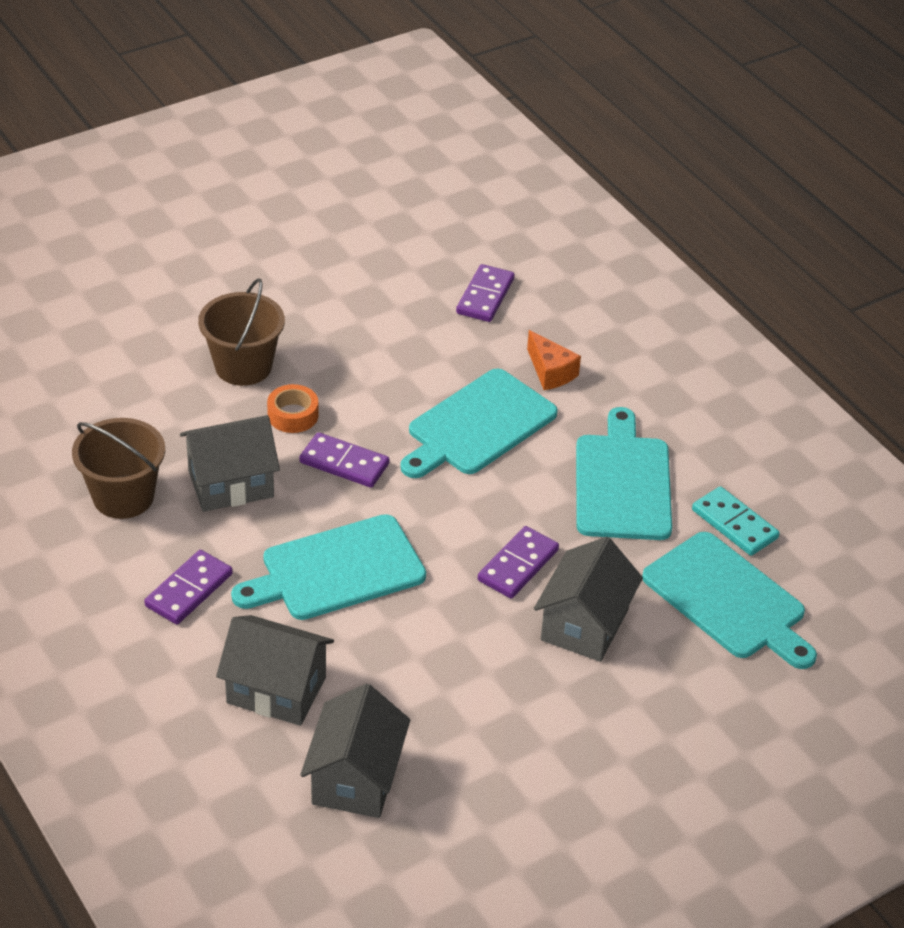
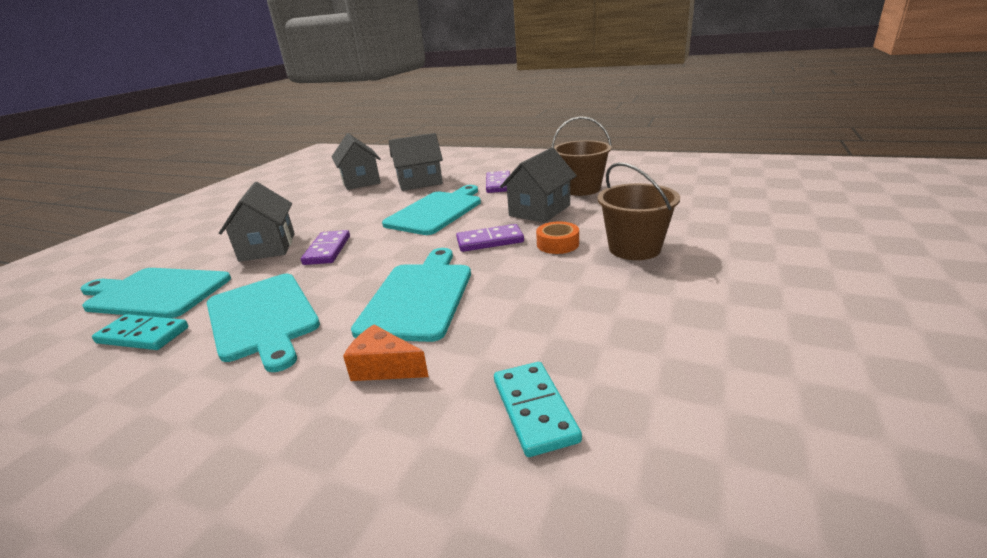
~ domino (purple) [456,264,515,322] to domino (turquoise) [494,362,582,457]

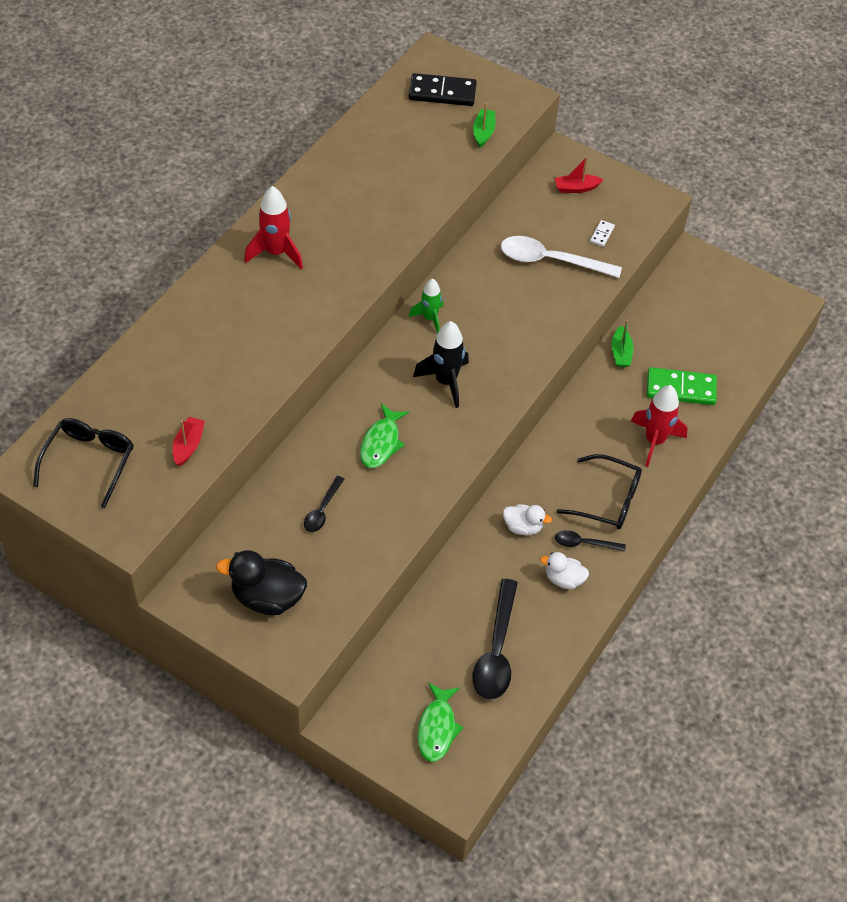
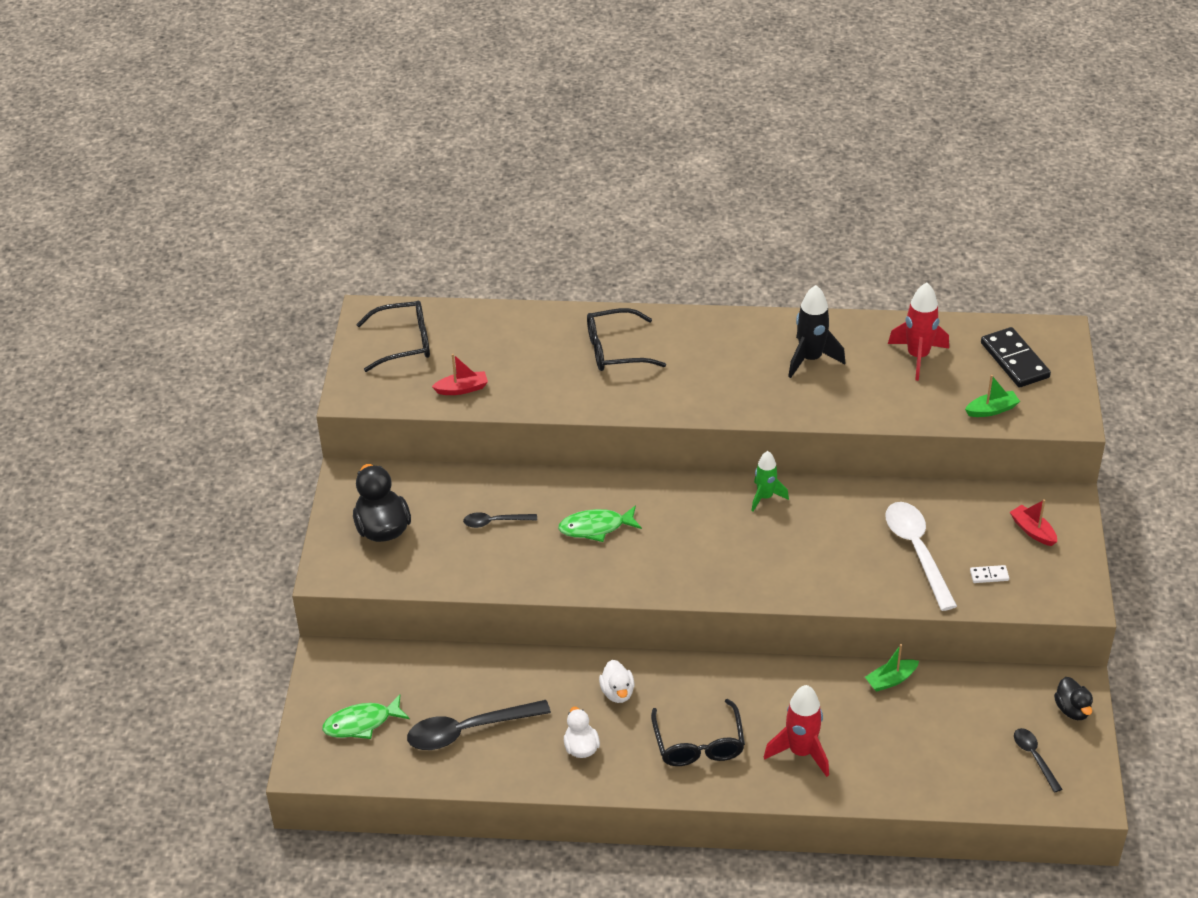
- domino (green) [647,367,717,405]
+ glasses (black) [587,308,666,371]
+ duck (black) [1054,677,1093,720]
~ rocket (red) [244,186,303,269] to [888,282,949,381]
~ rocket (black) [413,321,469,408] to [788,285,845,378]
~ spoon (black) [555,530,626,552] to [1014,728,1062,793]

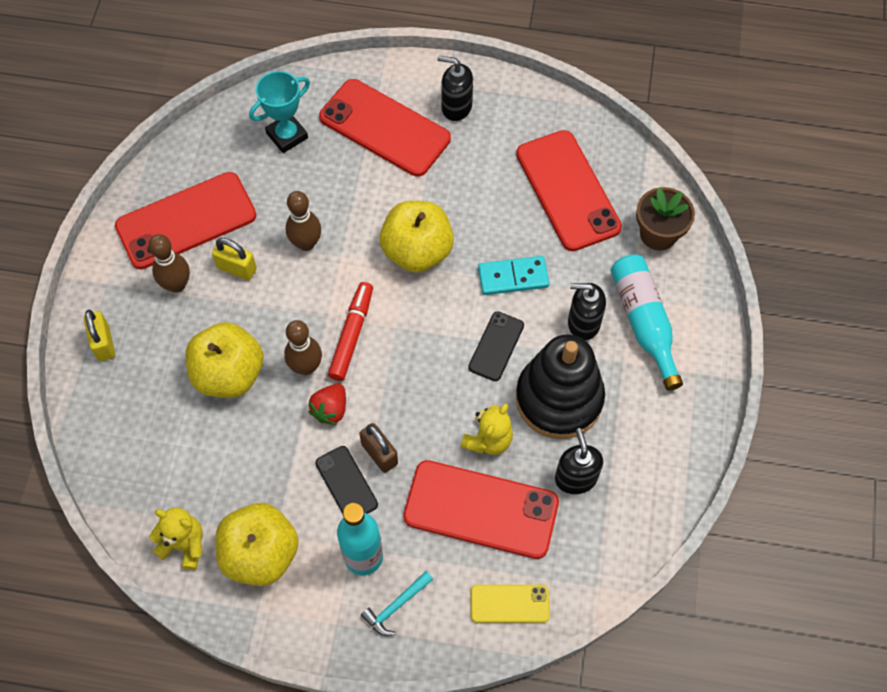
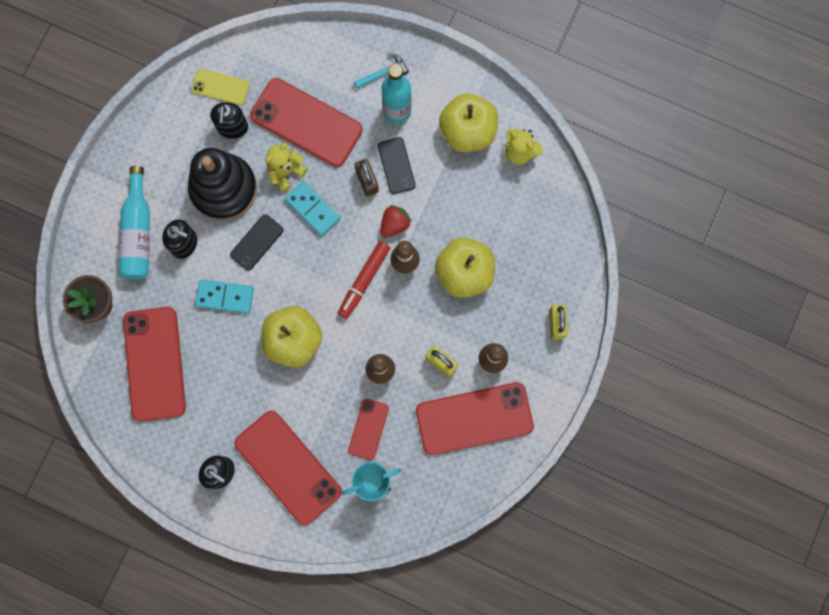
+ domino (turquoise) [285,181,340,236]
+ phone (red) [348,399,389,460]
~ phone (yellow) [471,585,550,623] to [191,69,250,105]

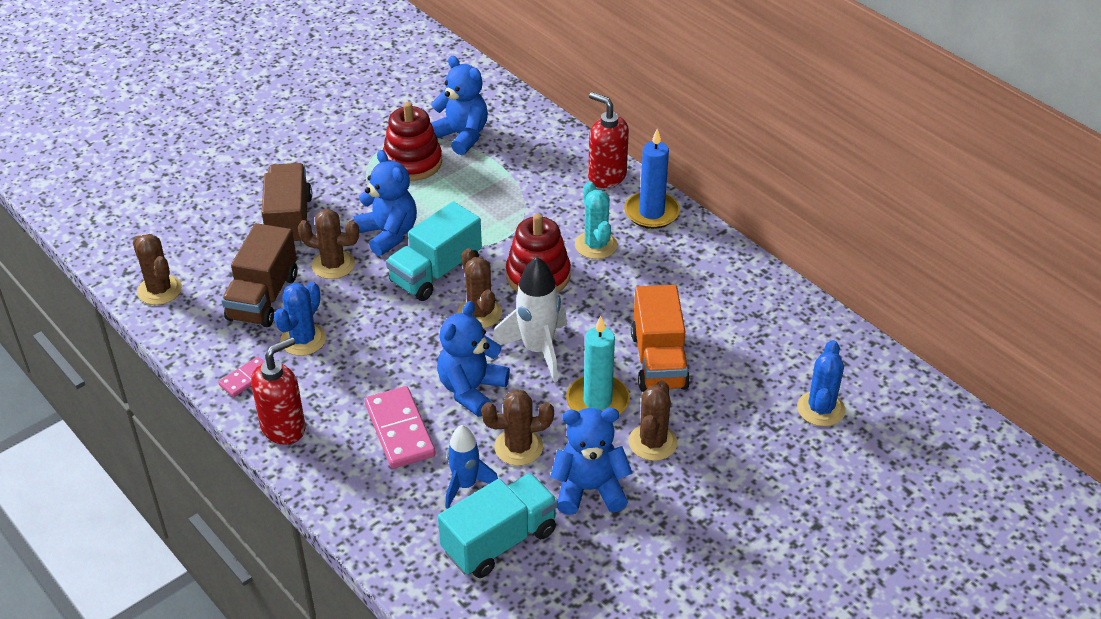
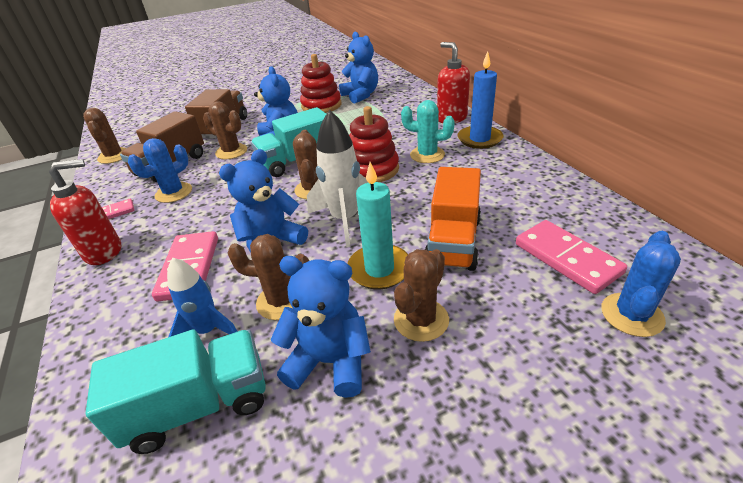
+ domino (pink) [516,220,627,294]
~ cactus (turquoise) [575,182,617,259] = [401,100,455,163] 75 degrees counterclockwise

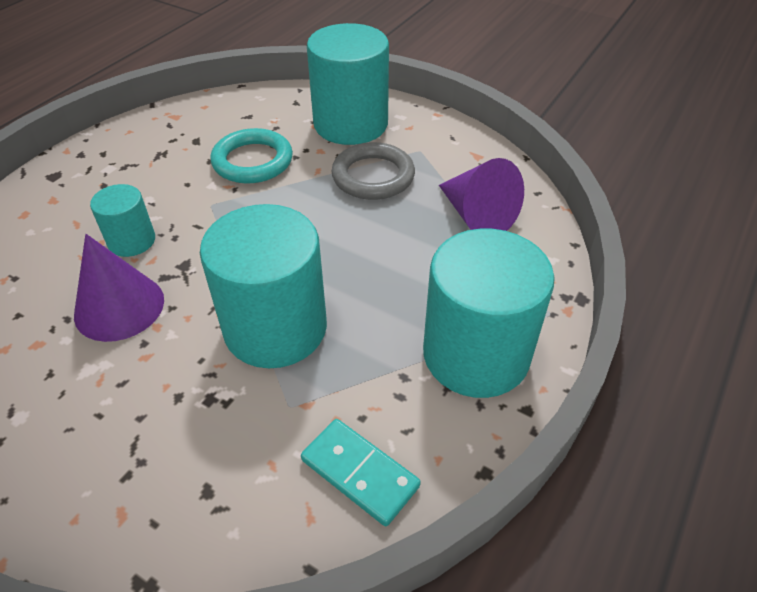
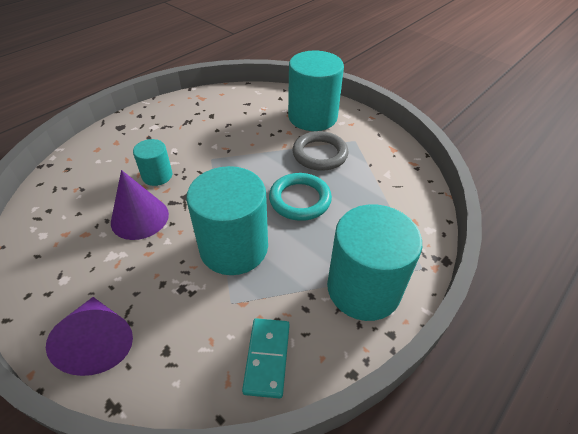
~ ring (turquoise) [210,128,293,183] to [269,173,332,221]
~ cone (purple) [439,158,524,231] to [46,297,133,376]
~ domino (turquoise) [301,419,421,526] = [242,318,290,399] 45 degrees clockwise

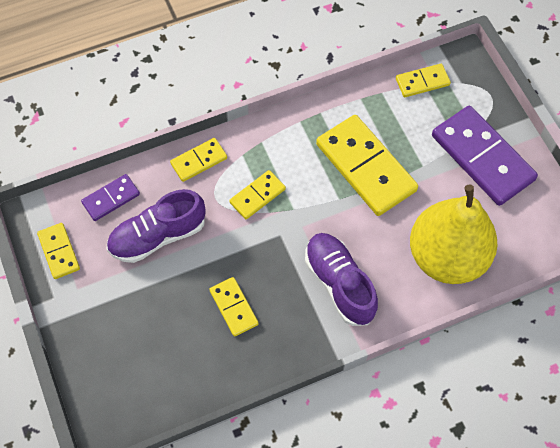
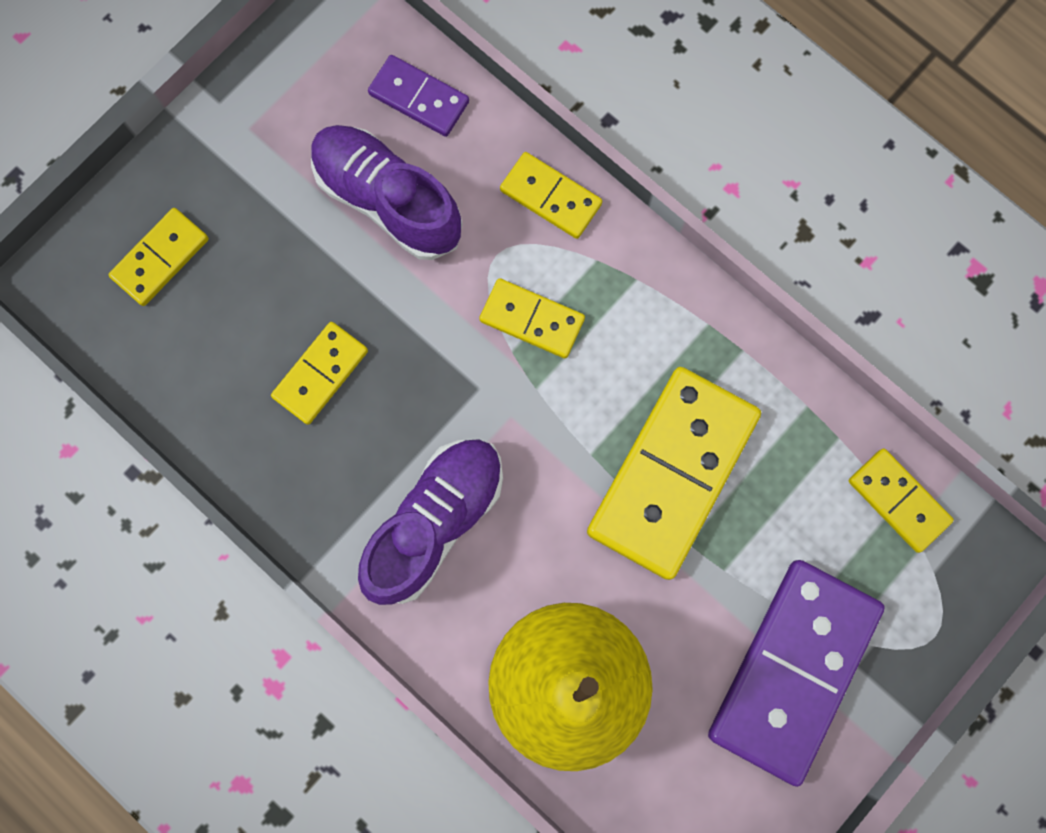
~ domino (yellow) [37,223,80,279] to [108,208,209,306]

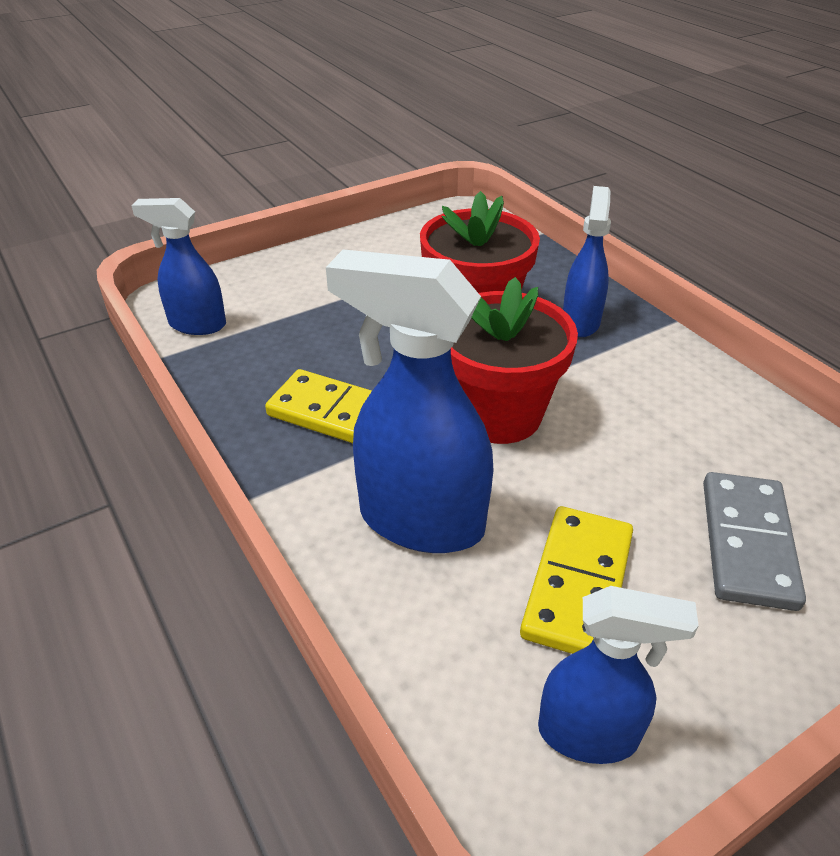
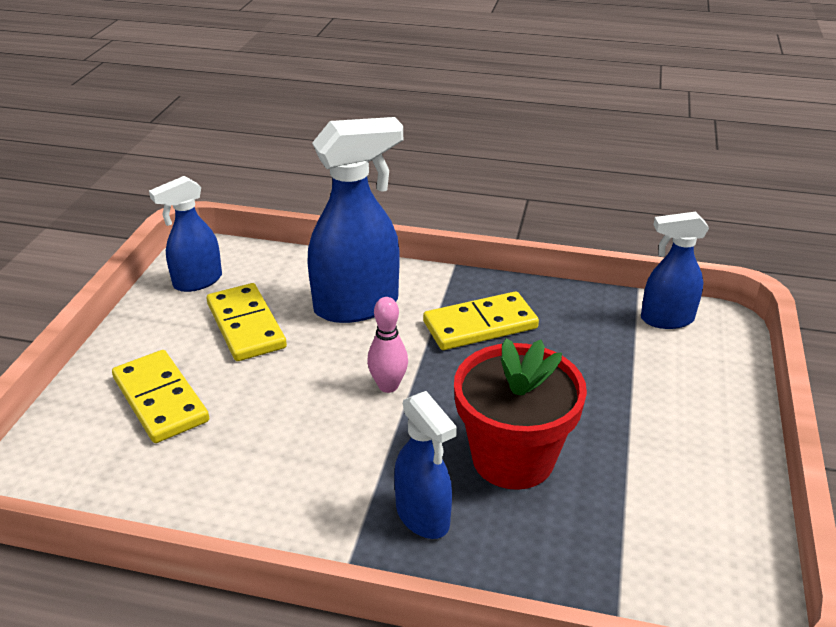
~ flower pot (red) [451,277,578,444] to bowling pin (pink) [367,297,408,393]
~ domino (grey) [703,472,806,611] to domino (yellow) [112,350,209,443]
~ spray bottle (blue) [131,198,226,335] = [641,212,709,329] 150 degrees counterclockwise

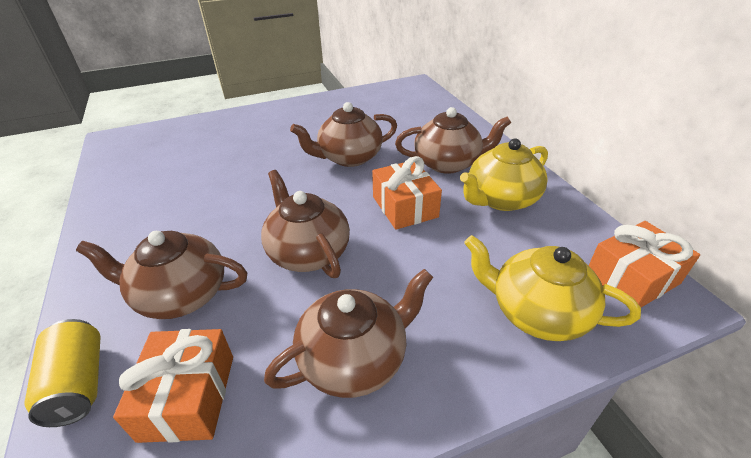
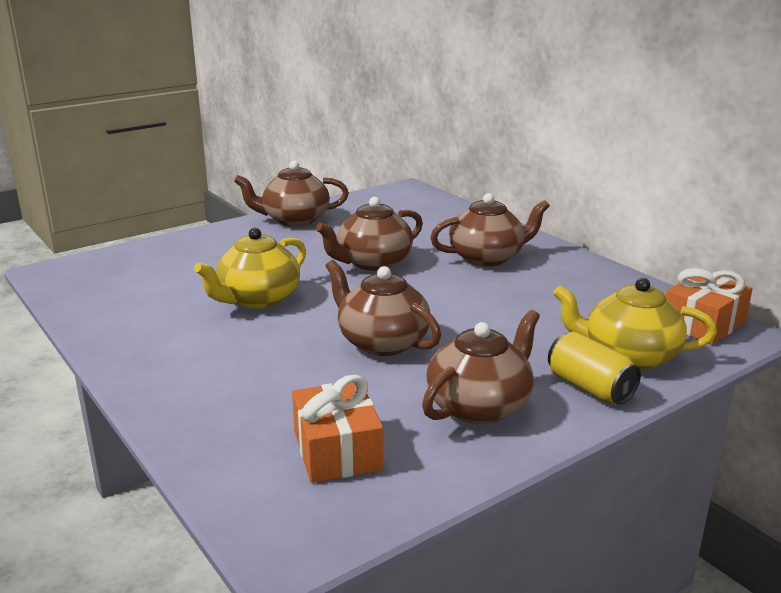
- gift (orange) [372,156,442,230]
~ can (yellow) [25,319,101,427] to [548,332,641,405]
~ teapot (brown) [76,231,247,319] to [234,161,349,227]
~ teapot (yellow) [460,138,548,211] to [194,228,306,309]

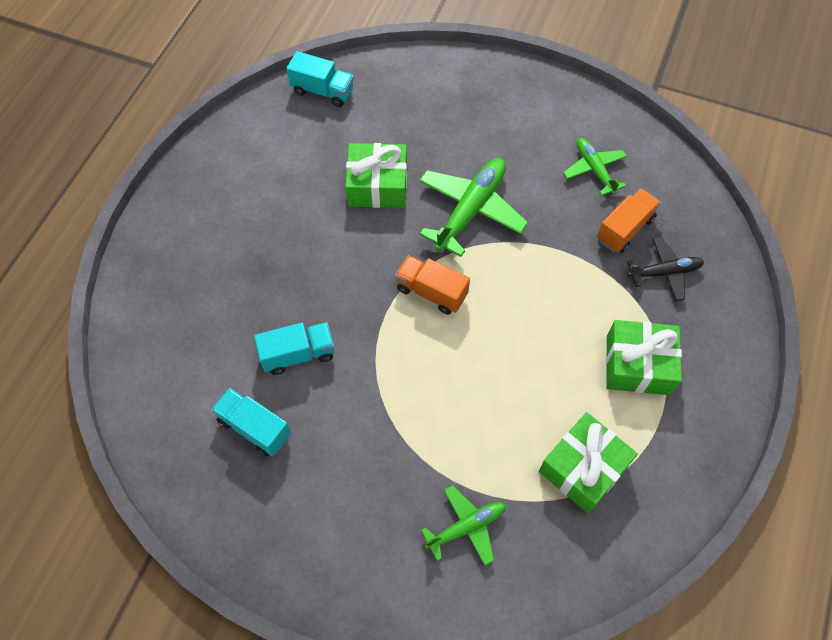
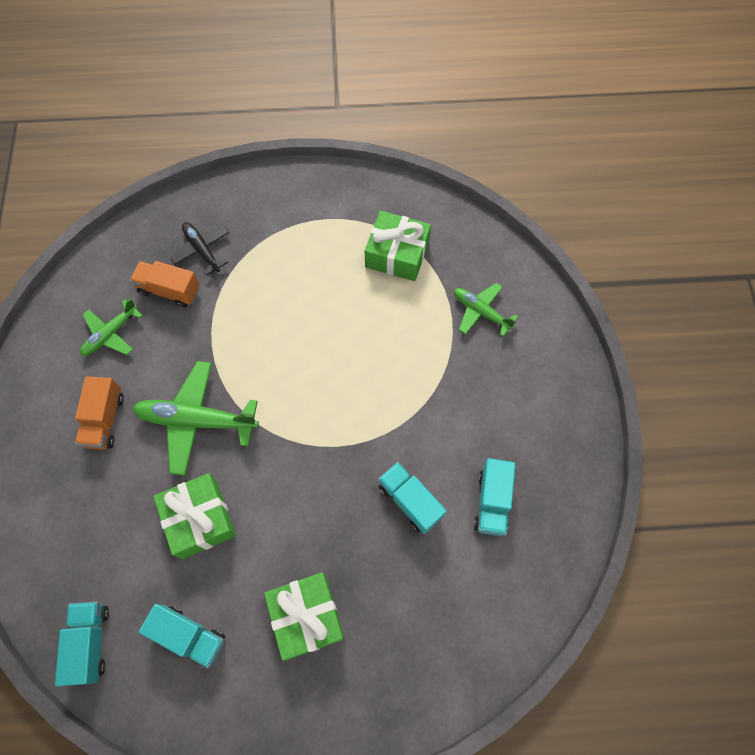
+ truck (turquoise) [139,604,225,668]
~ truck (orange) [395,255,470,315] to [75,376,124,450]
~ gift (green) [606,320,682,395] to [264,572,345,661]

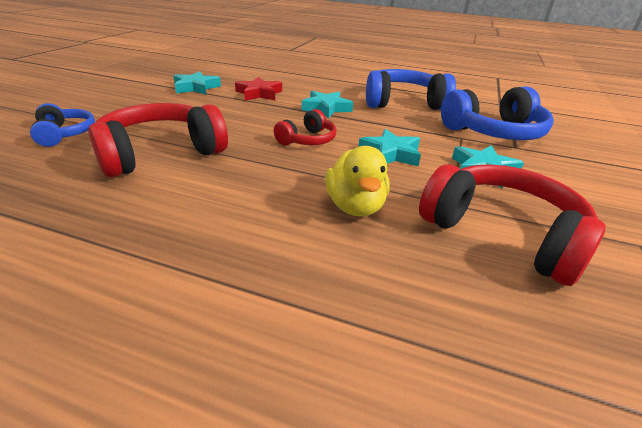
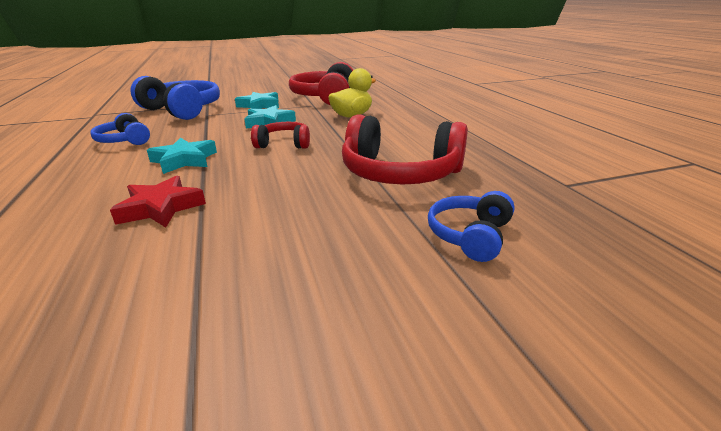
- star (turquoise) [173,71,221,94]
~ headphones (blue) [366,69,456,110] = [90,113,150,145] x0.54

